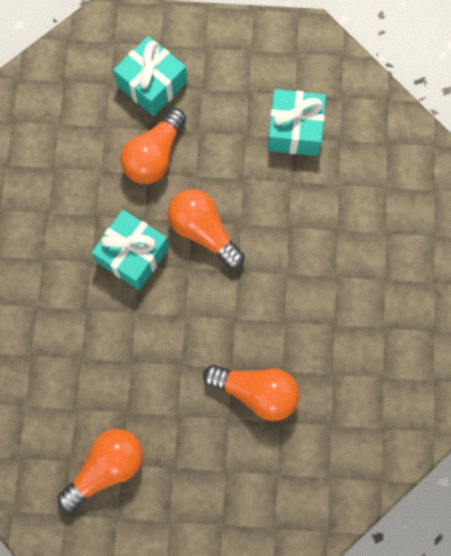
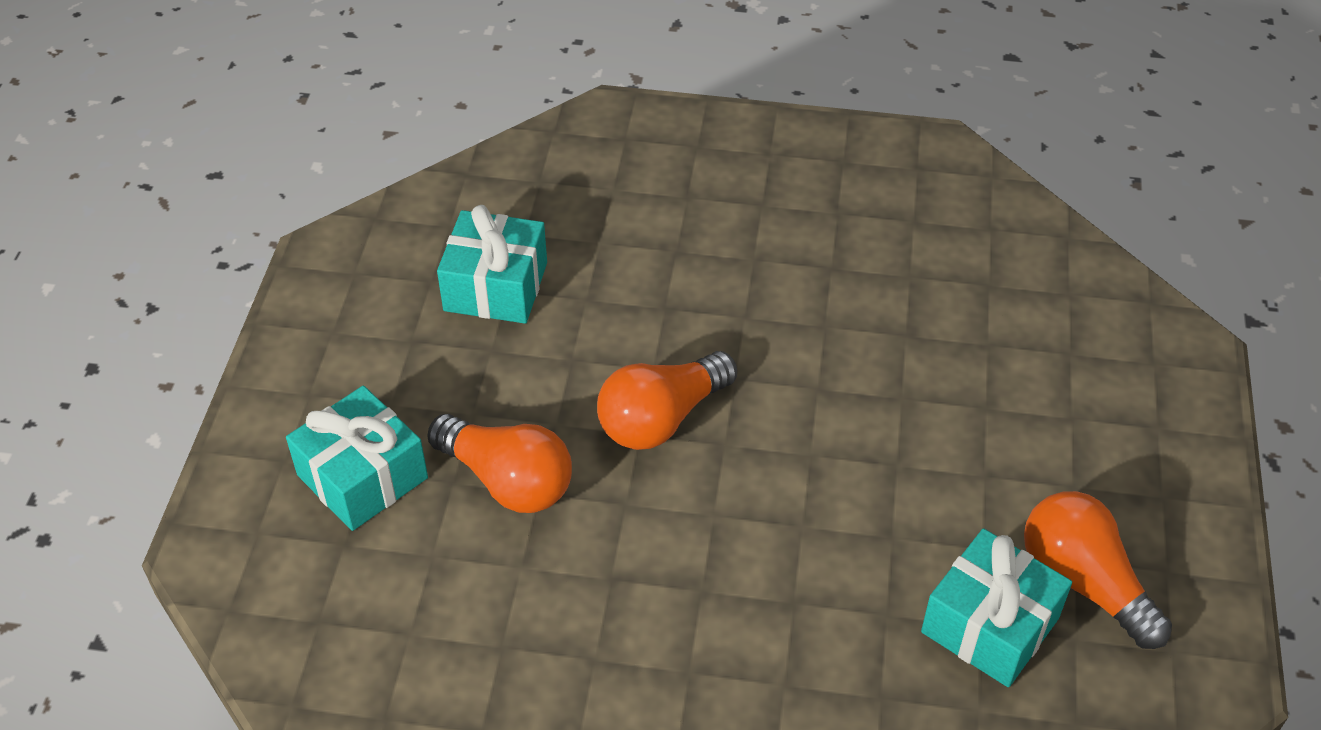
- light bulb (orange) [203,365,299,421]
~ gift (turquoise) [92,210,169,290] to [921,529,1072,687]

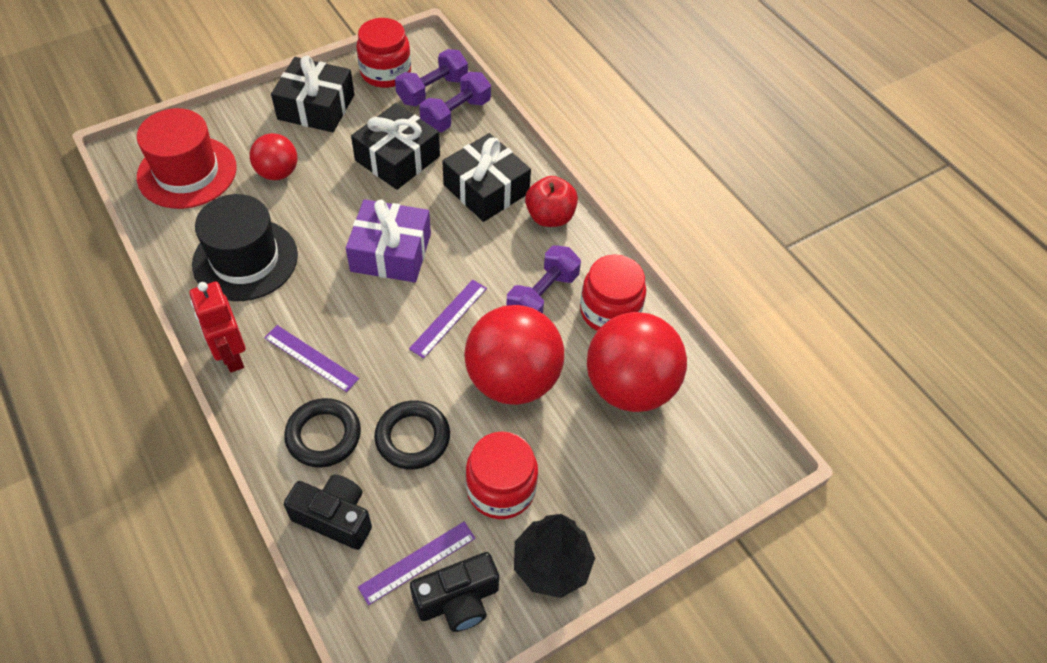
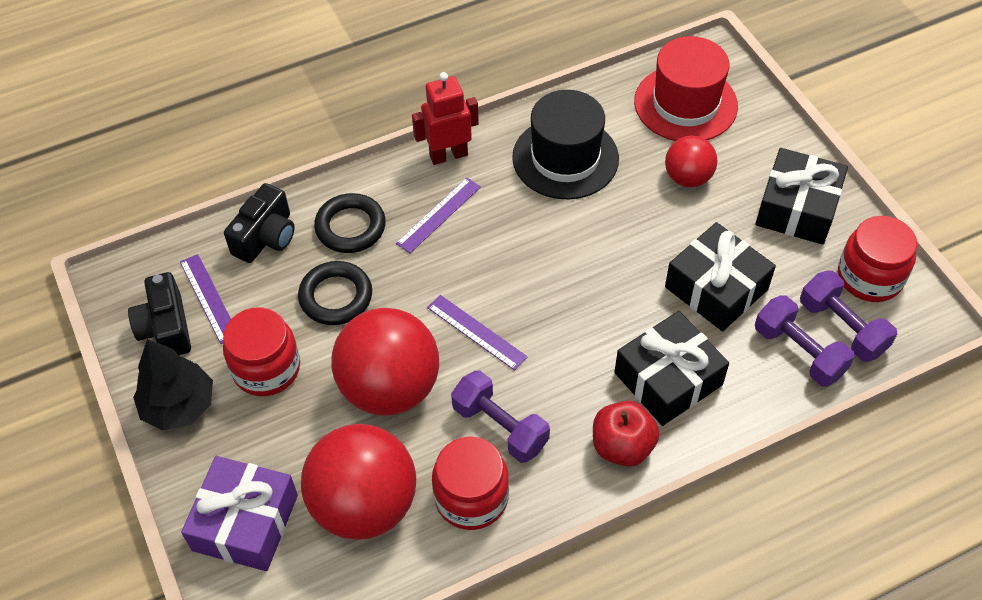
~ gift (purple) [346,199,431,282] to [181,456,298,571]

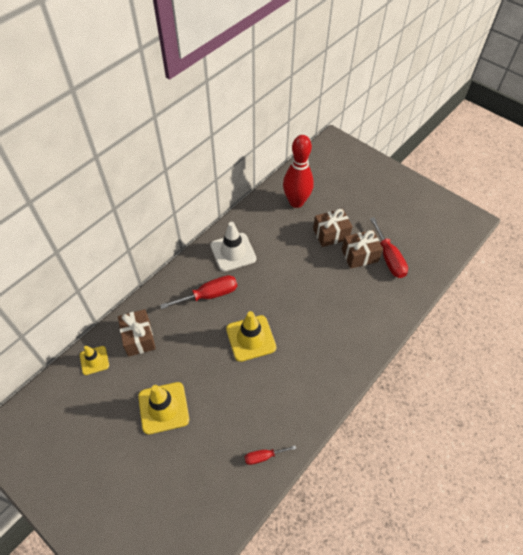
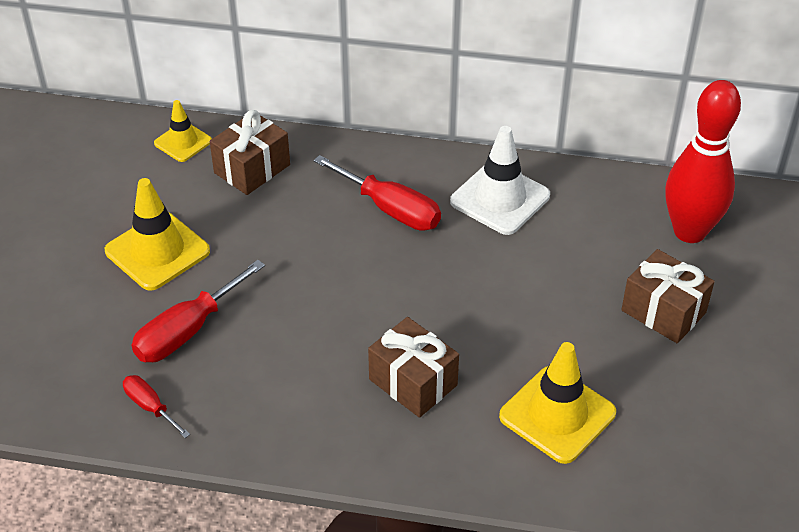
~ traffic cone (yellow) [226,311,276,362] to [499,342,616,464]
~ gift (brown) [342,230,383,269] to [368,317,459,418]
~ screwdriver (red) [370,217,408,278] to [132,260,265,362]

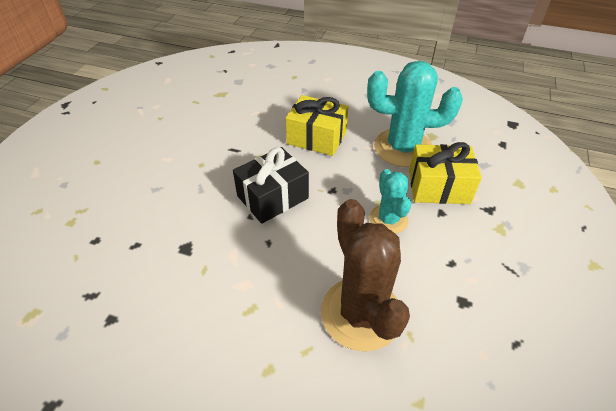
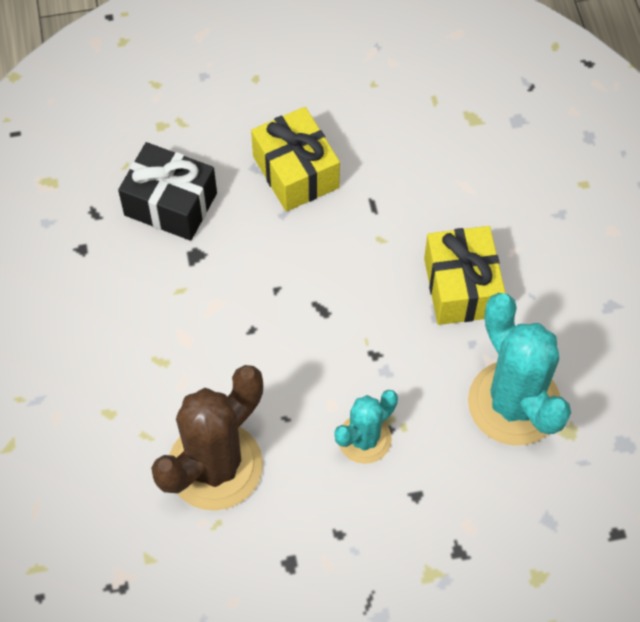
~ gift (black) [233,147,309,224] to [118,142,217,241]
~ gift (yellow) [409,142,482,204] to [251,107,340,211]

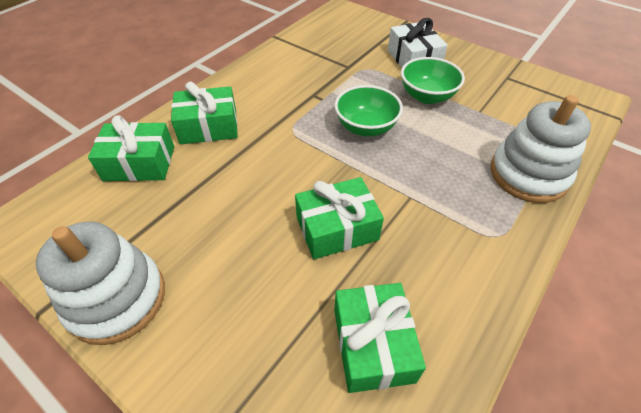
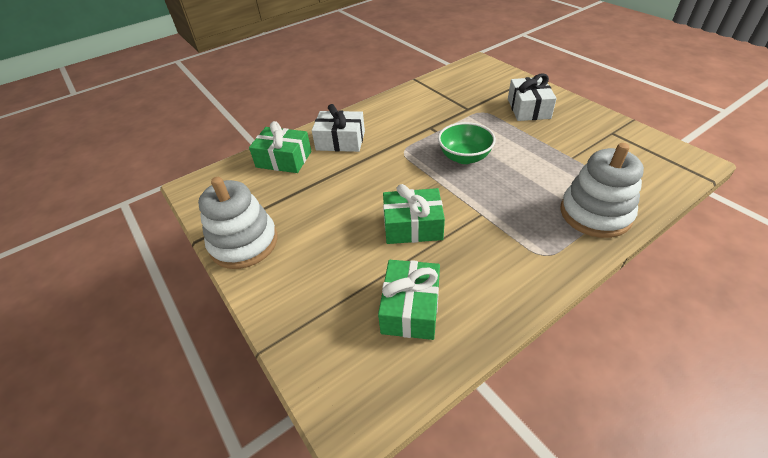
- bowl (green) [401,57,465,104]
~ gift (green) [171,81,238,144] to gift (white) [312,104,365,152]

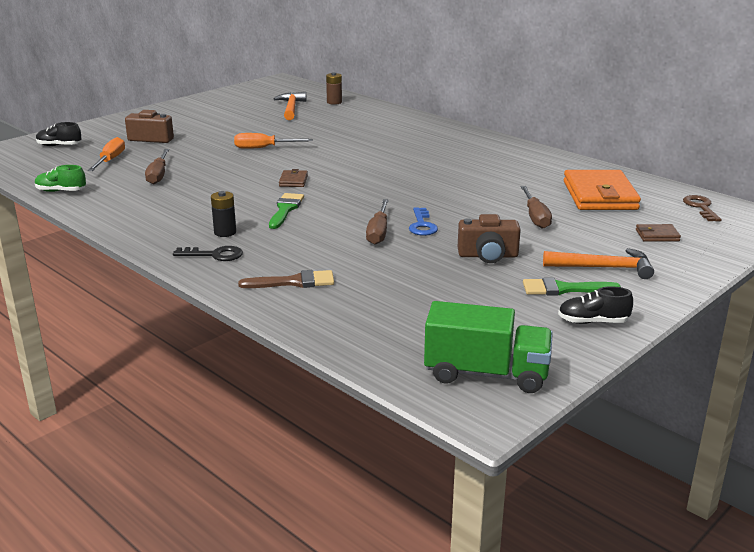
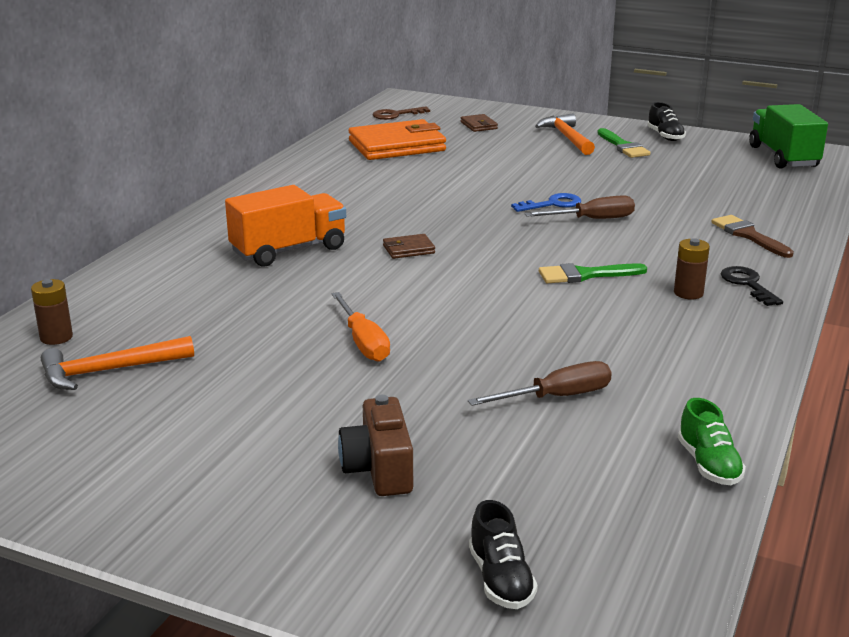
- screwdriver (orange) [88,137,125,171]
- camera (brown) [458,214,521,263]
- screwdriver (brown) [521,186,552,229]
+ truck (orange) [225,185,346,267]
~ wallet (brown) [279,169,308,187] to [383,234,435,259]
~ battery (black) [211,191,236,237] to battery (brown) [674,238,710,299]

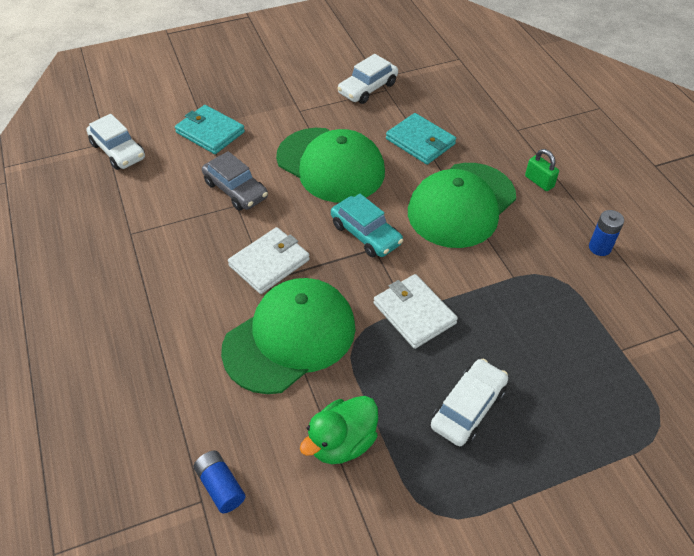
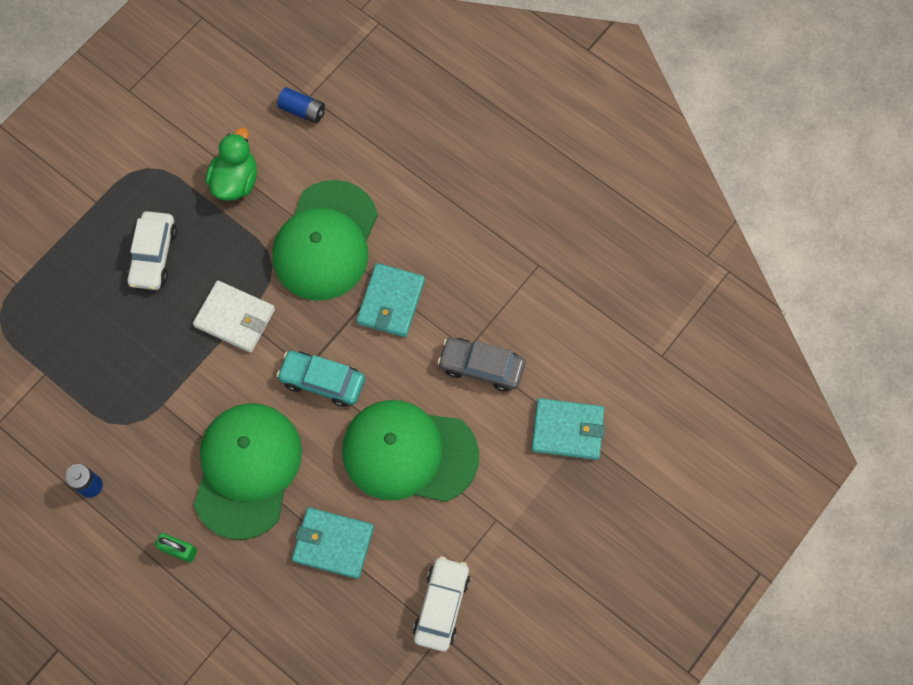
- car (white) [86,114,145,170]
~ wallet (white) [228,227,310,294] to wallet (turquoise) [356,263,425,337]

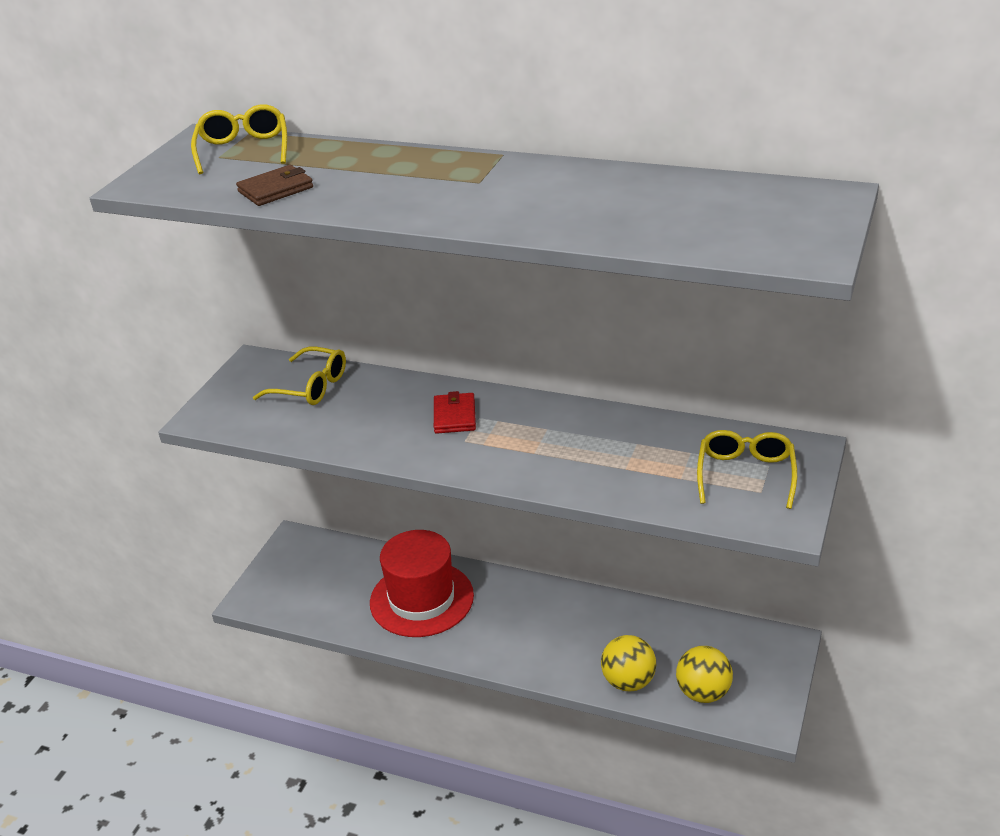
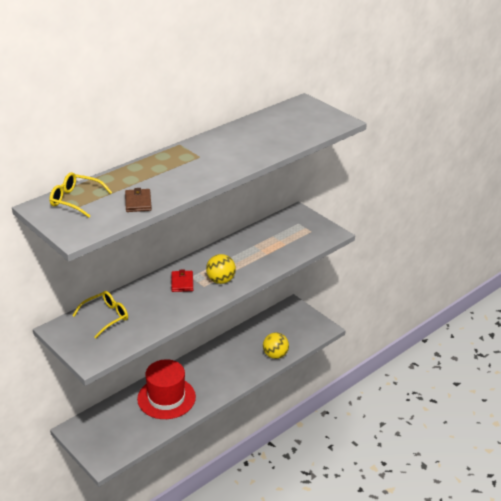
- glasses (yellow) [697,430,797,509]
~ ball (yellow) [676,646,733,703] to [206,254,236,284]
~ wallet (red) [434,391,476,434] = [171,269,193,292] 60 degrees clockwise

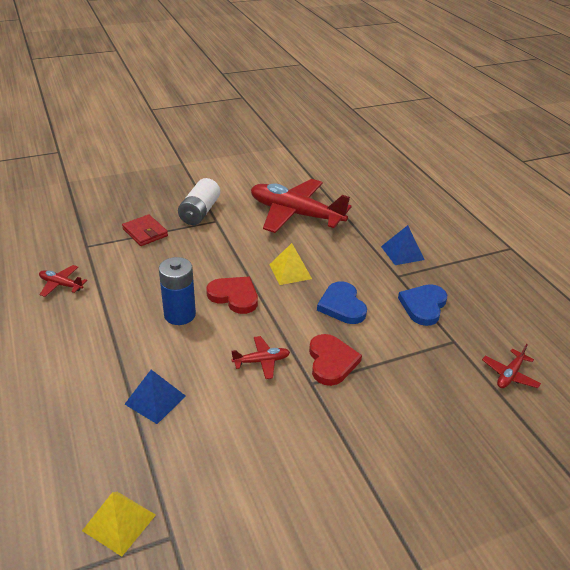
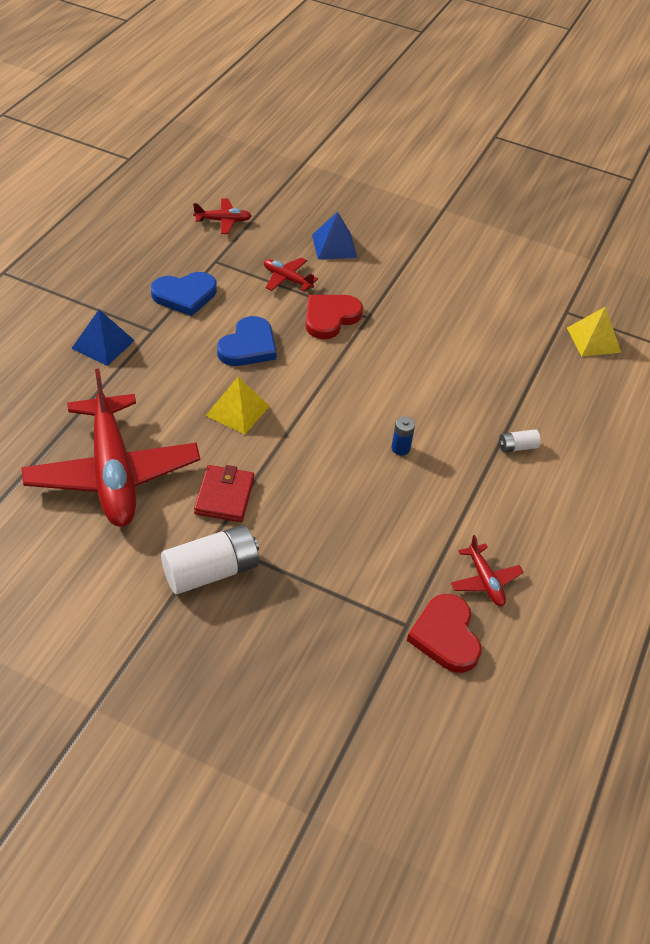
+ battery (white) [499,429,541,453]
~ wallet (red) [122,214,168,246] to [194,465,254,522]
~ pyramid (blue) [124,370,186,424] to [312,212,357,260]
~ heart (red) [206,277,258,314] to [407,594,482,673]
~ plane (red) [231,336,290,379] to [264,258,318,291]
~ battery (blue) [159,257,196,325] = [391,417,415,455] x0.48

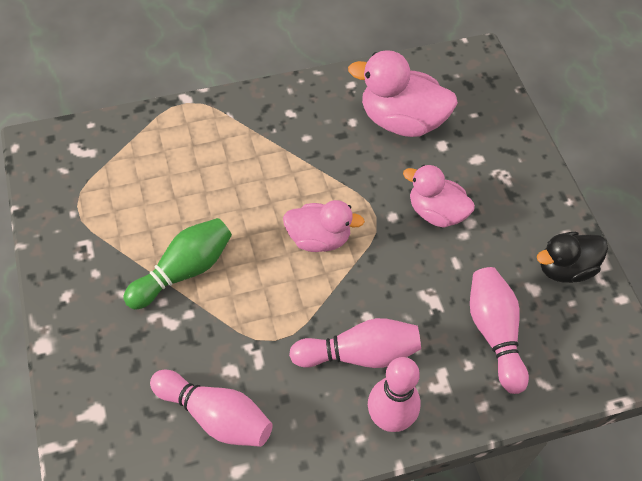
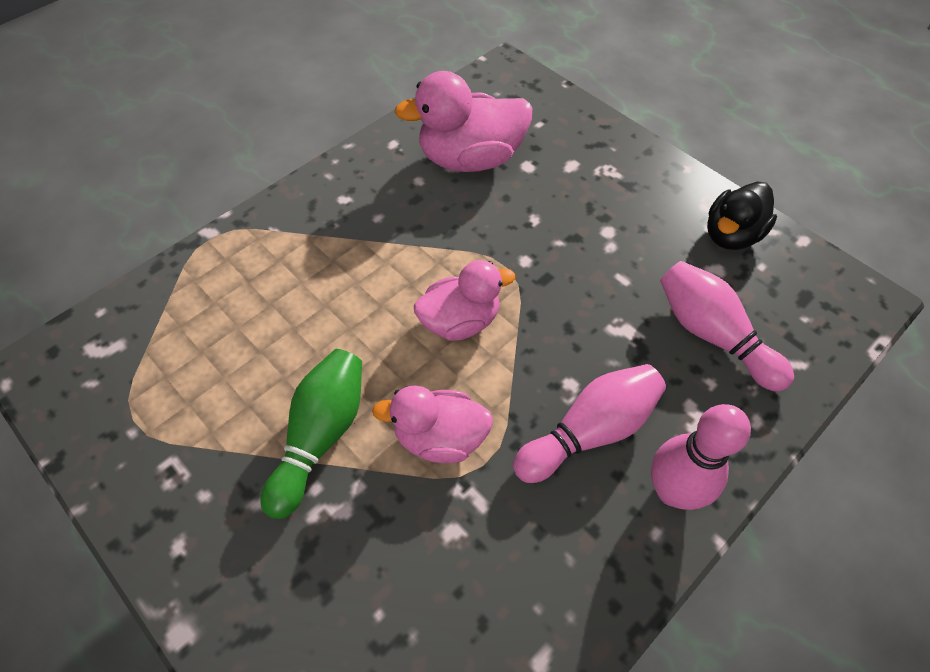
- bowling pin (pink) [150,369,273,447]
~ duck (pink) [403,165,475,228] to [372,385,493,463]

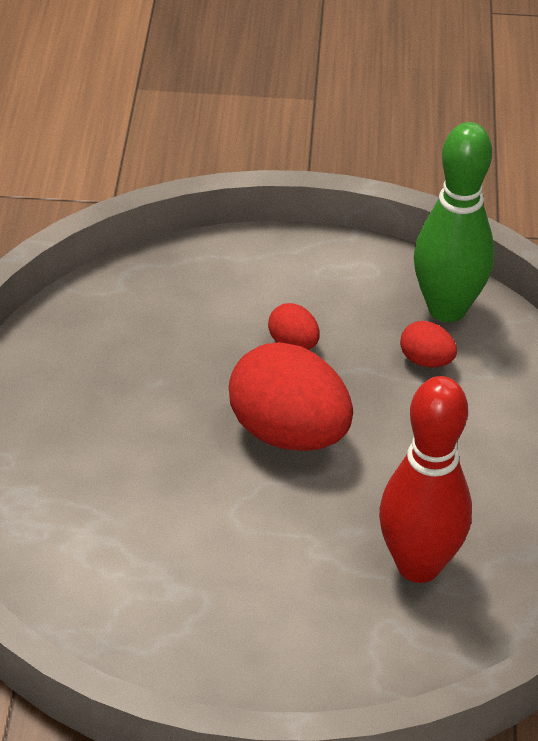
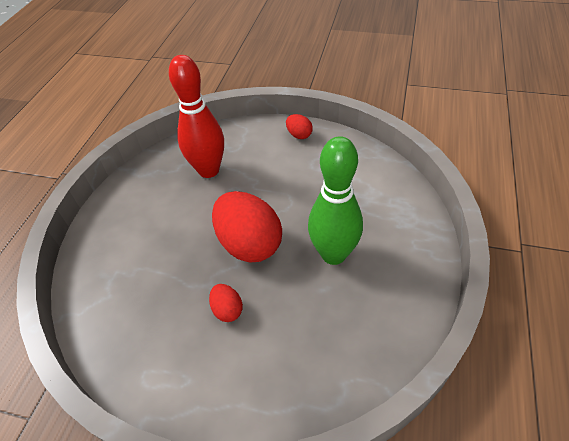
~ egg (red) [400,321,457,367] to [286,114,313,139]
~ bowling pin (green) [414,122,494,322] to [308,136,363,265]

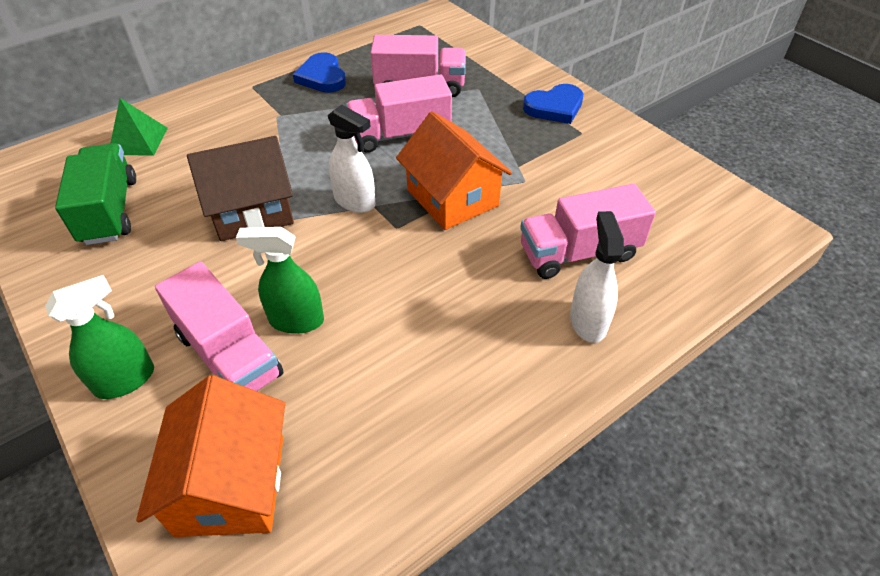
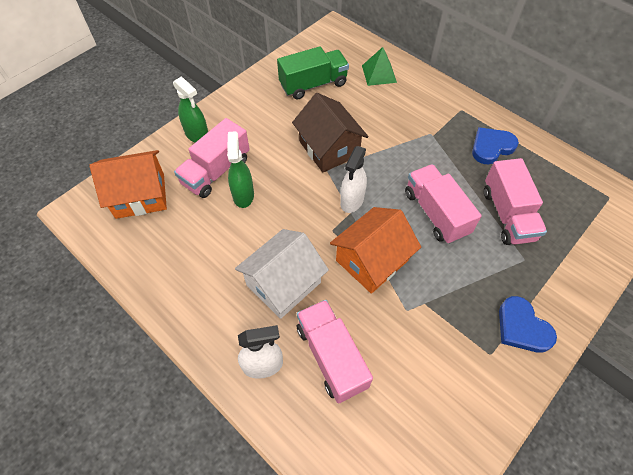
+ house (white) [235,229,329,319]

